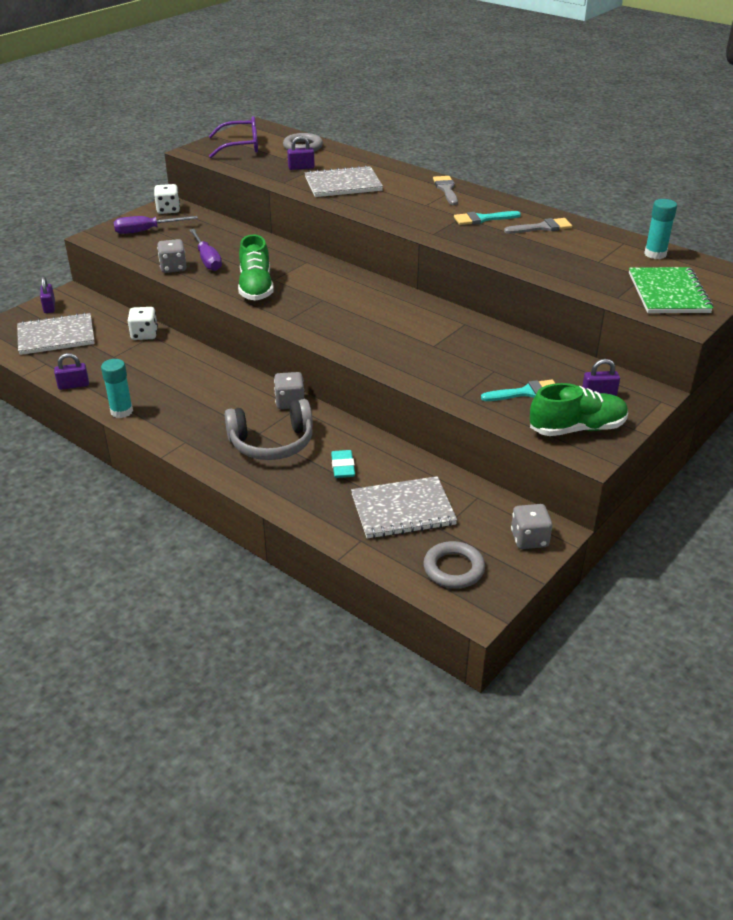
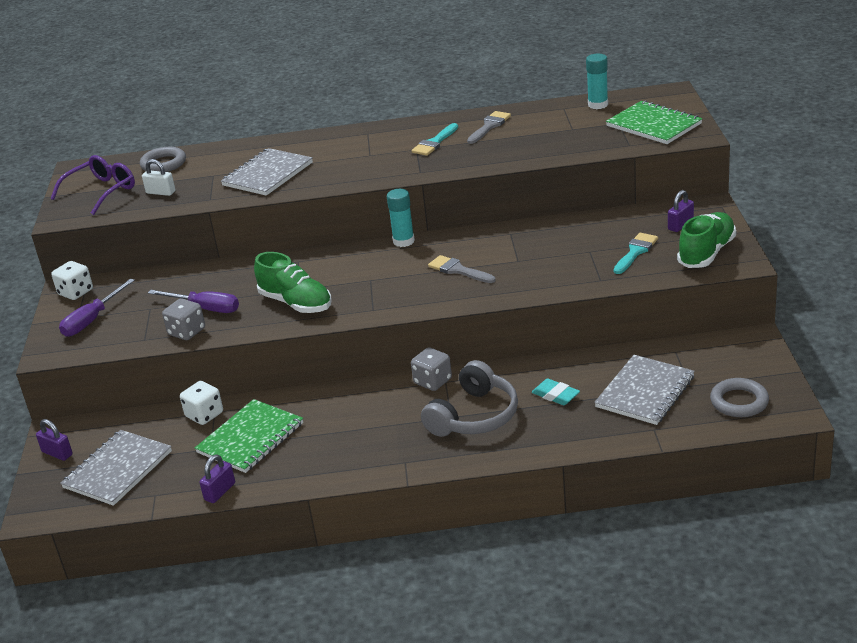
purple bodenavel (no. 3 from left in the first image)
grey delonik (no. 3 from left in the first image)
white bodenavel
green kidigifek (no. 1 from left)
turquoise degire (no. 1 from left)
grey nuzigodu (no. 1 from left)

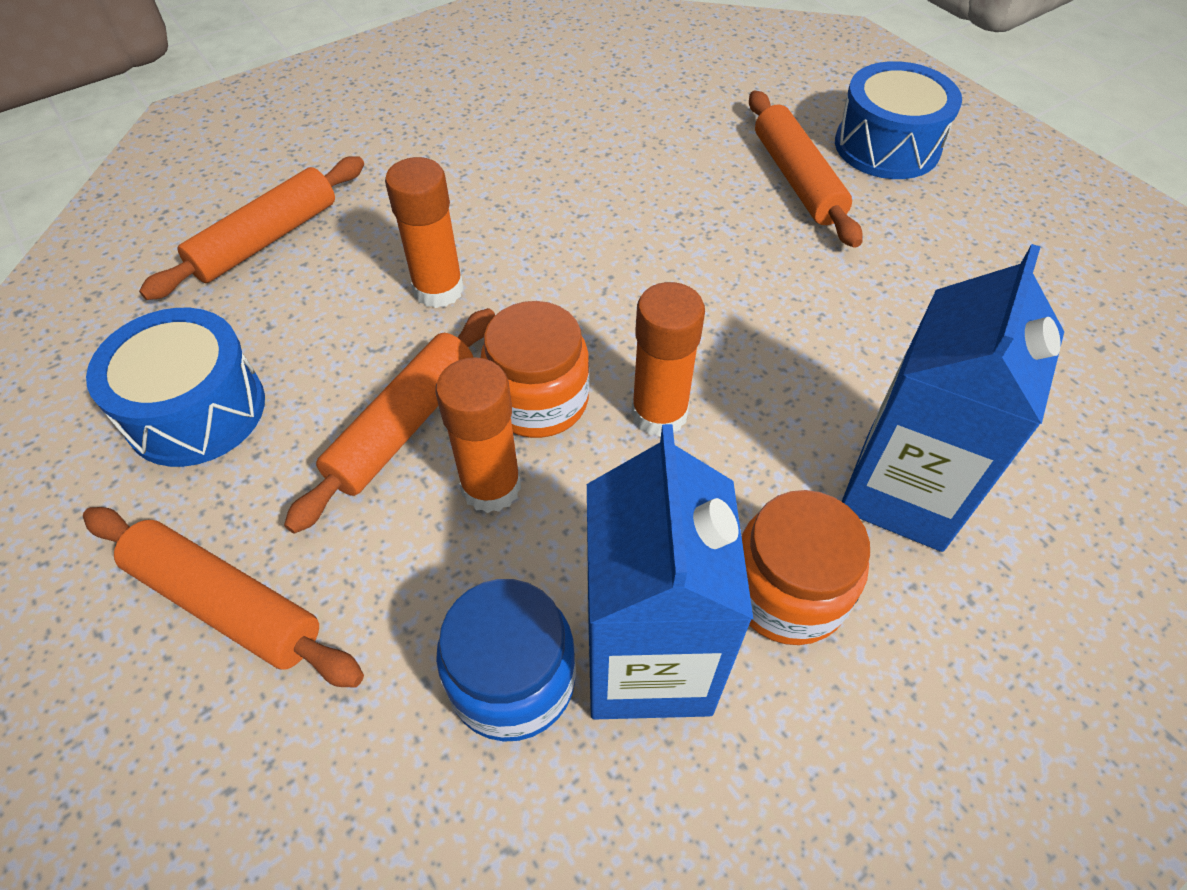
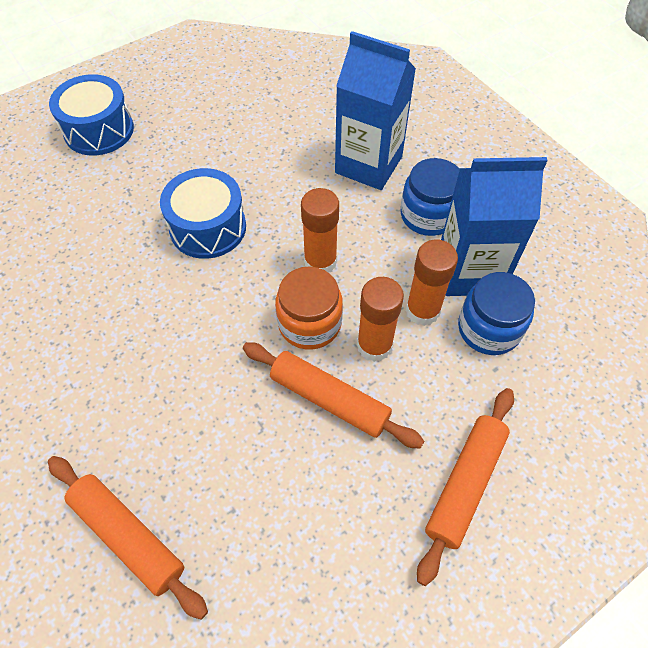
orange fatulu (no. 4 from left in the first image)
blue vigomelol (no. 2 from left)
orange degire (no. 3 from left)
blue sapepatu (no. 1 from left)

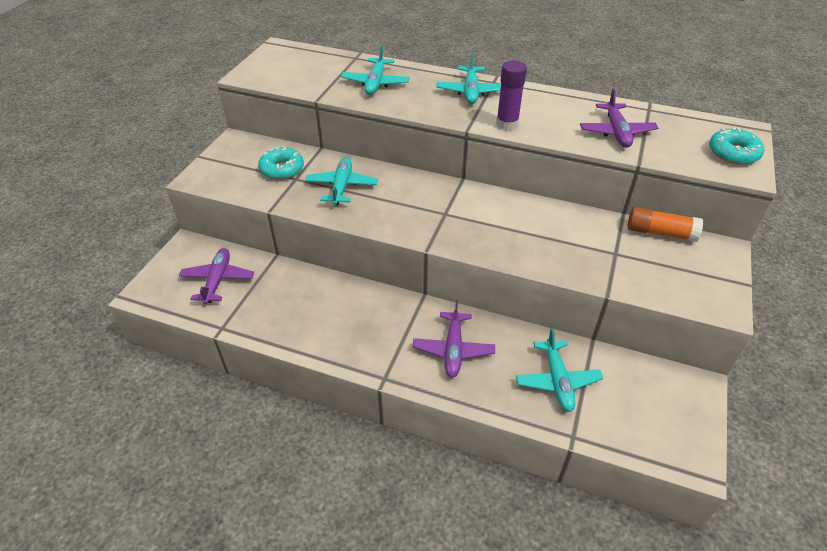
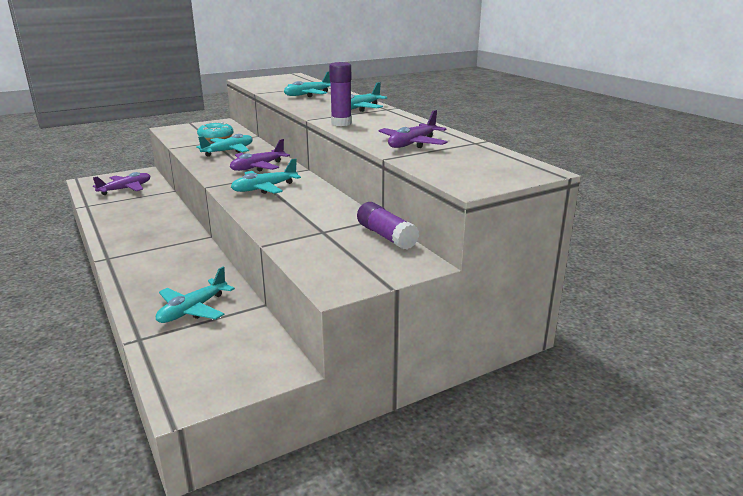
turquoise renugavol (no. 2 from left in the first image)
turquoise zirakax (no. 3 from left)
purple zirakax (no. 2 from left)
purple degire (no. 2 from left)

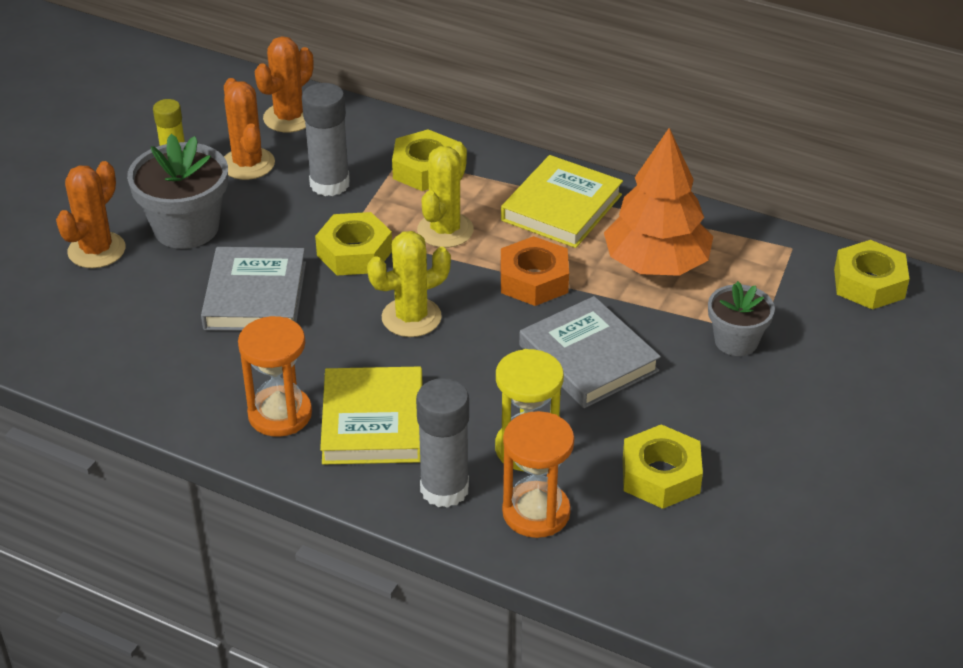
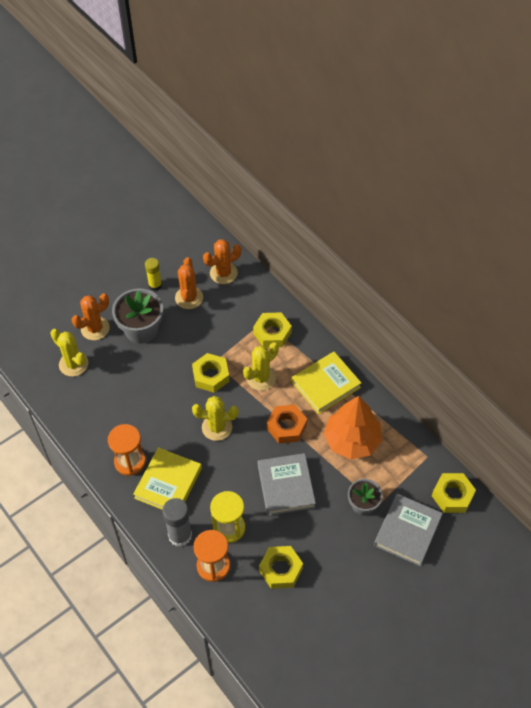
grey degire (no. 1 from left in the first image)
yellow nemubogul (no. 1 from left)
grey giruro (no. 2 from left)

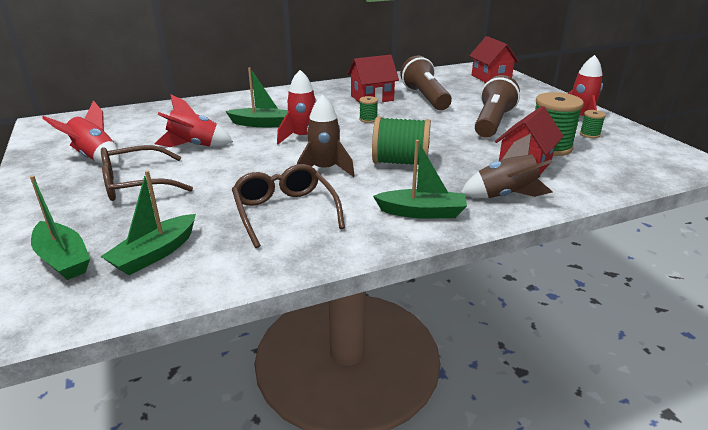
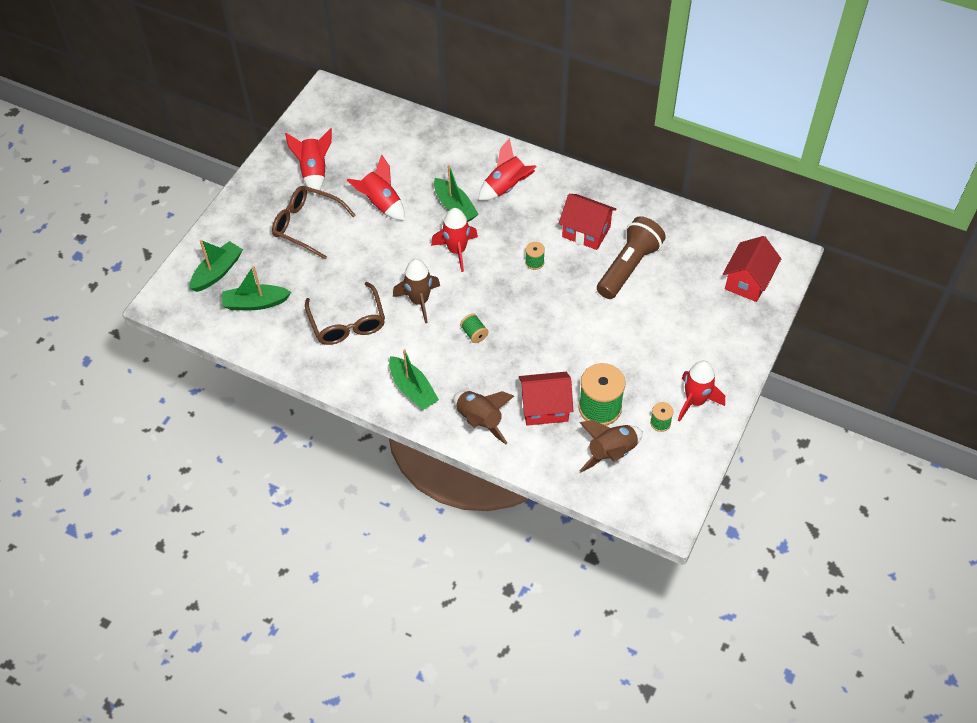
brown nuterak (no. 2 from left in the first image)
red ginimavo (no. 4 from left)
brown ginimavo (no. 3 from left)
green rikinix (no. 1 from left)
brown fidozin (no. 2 from left)
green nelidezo (no. 1 from left)

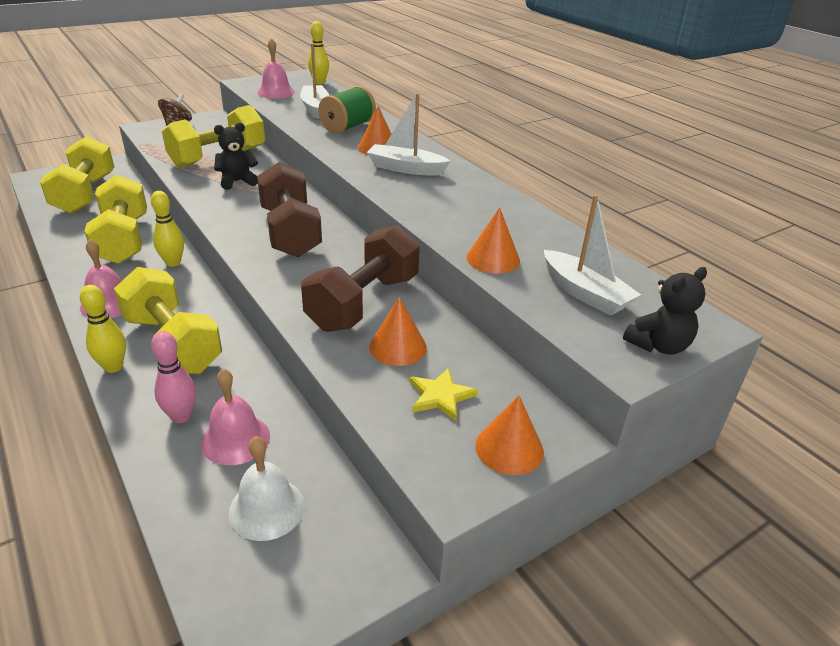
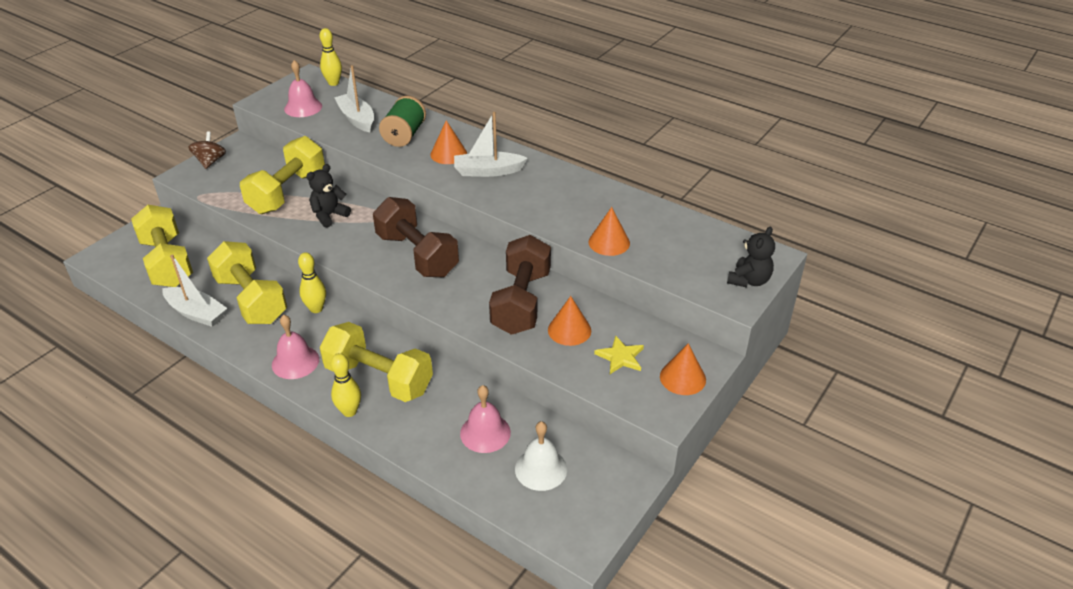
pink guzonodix
white rikinix (no. 1 from left)

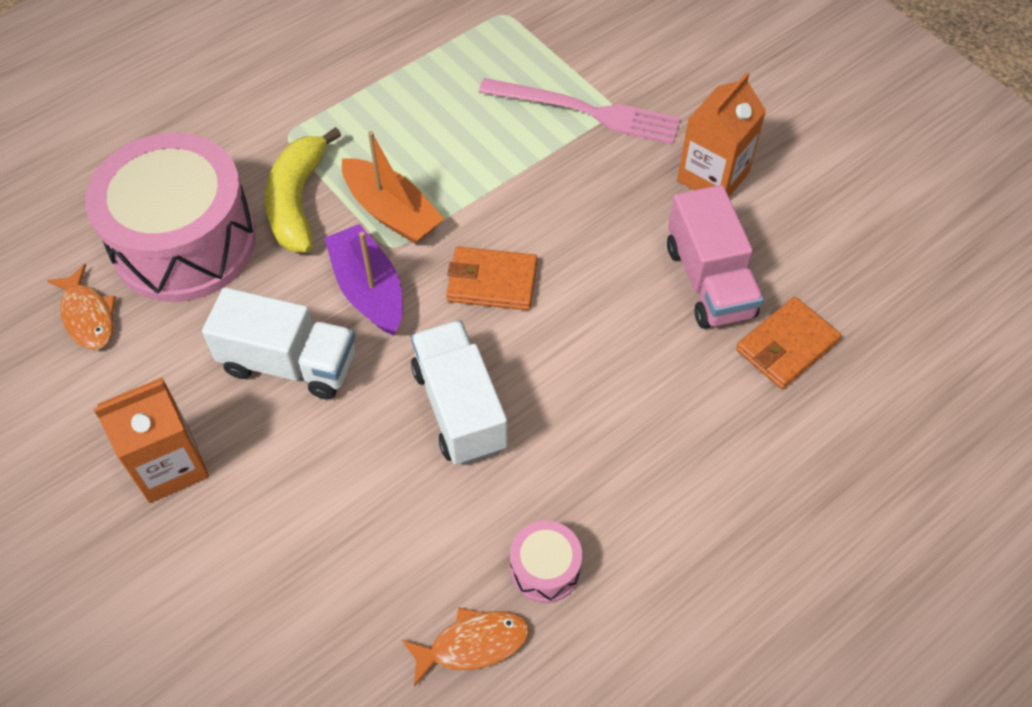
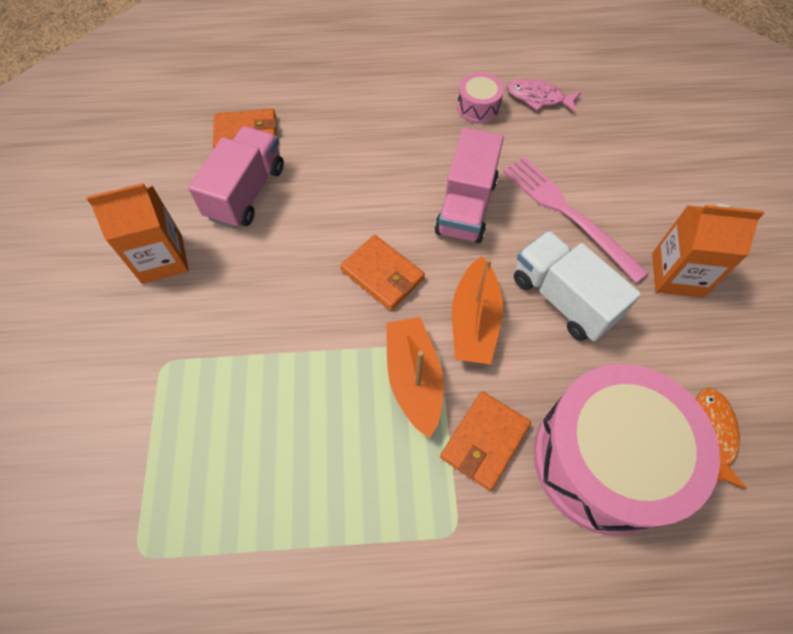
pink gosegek
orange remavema (no. 3 from left)
orange rikinix (no. 2 from left)
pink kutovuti
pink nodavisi (no. 2 from left)

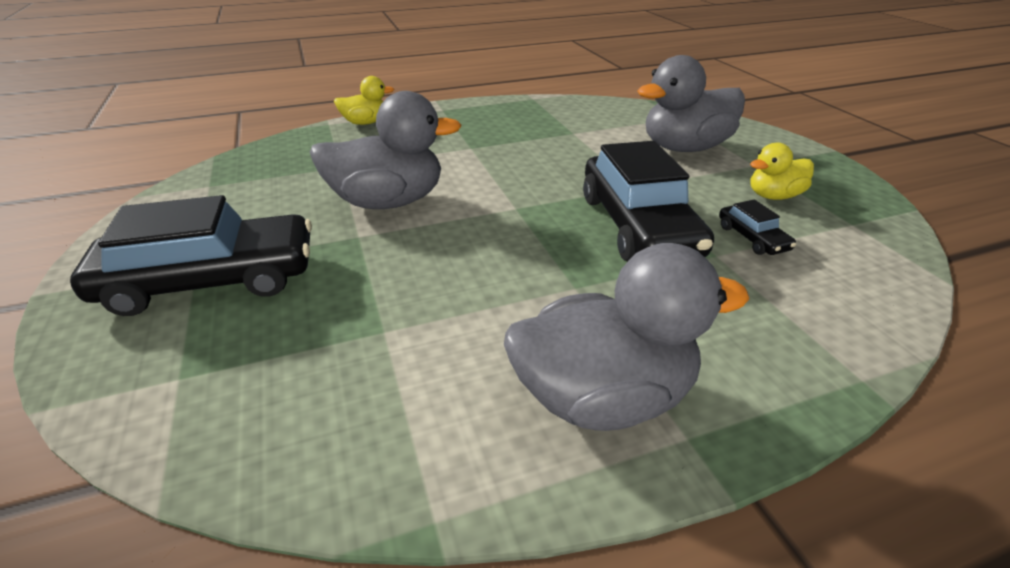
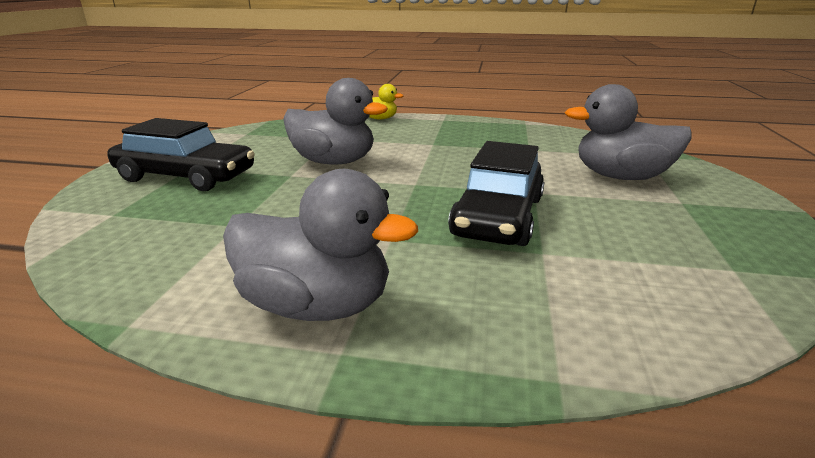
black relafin (no. 3 from left in the first image)
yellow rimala (no. 2 from left in the first image)

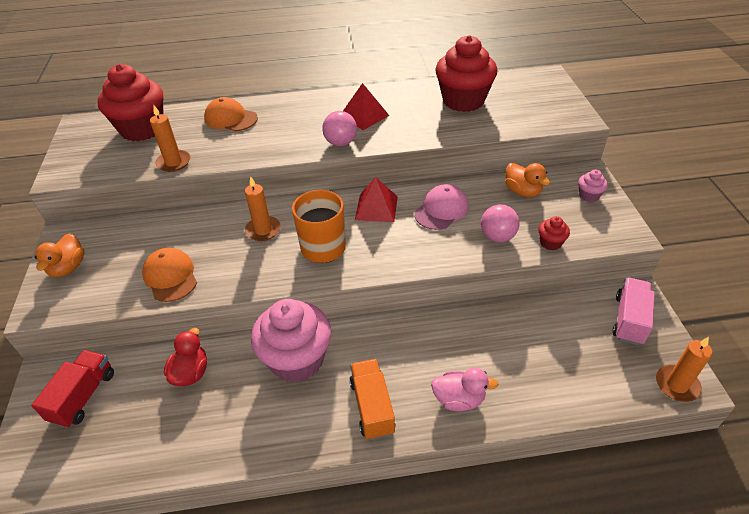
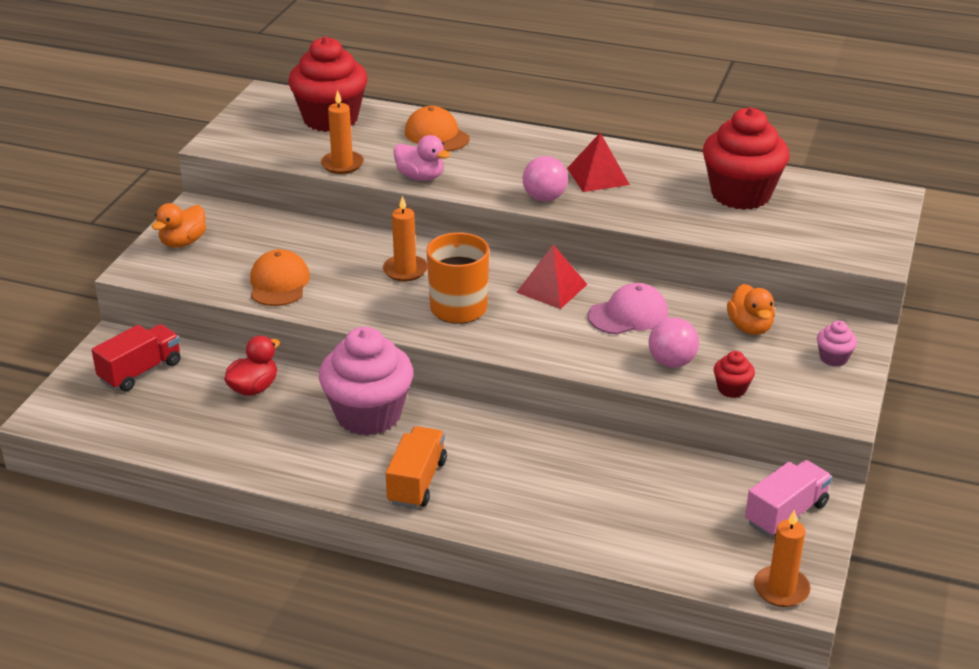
pink rimala

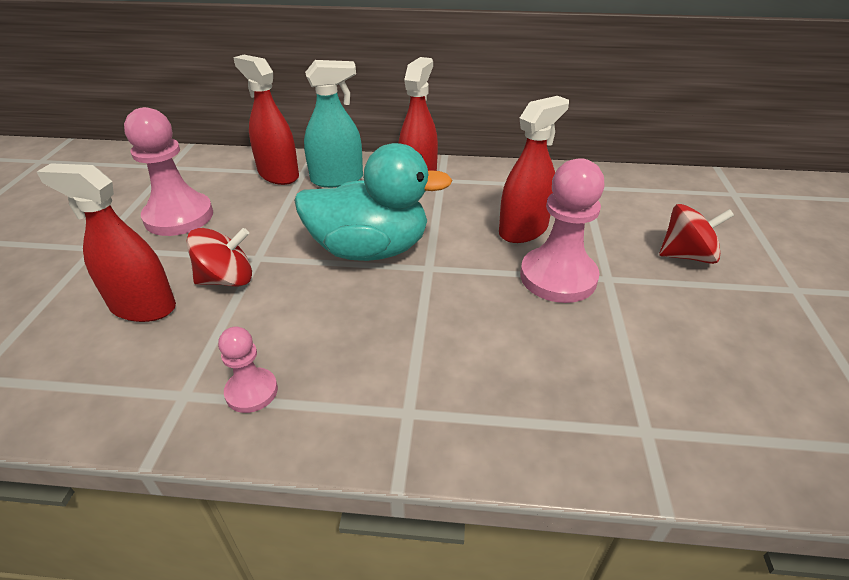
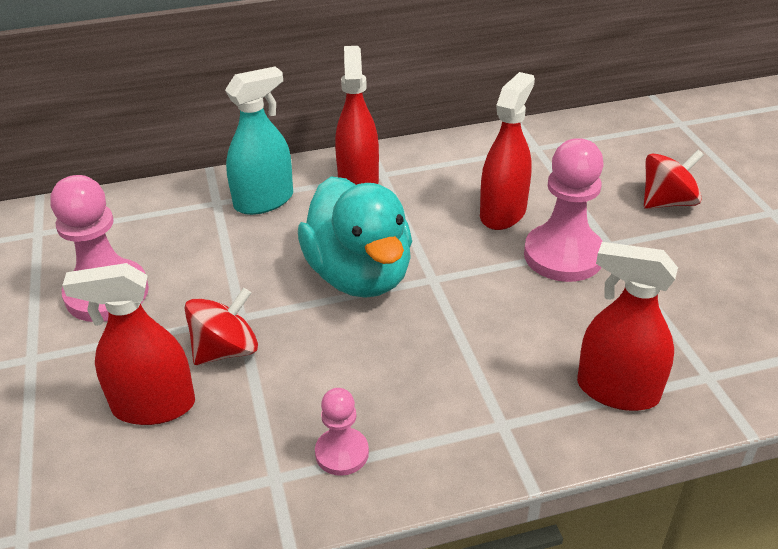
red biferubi (no. 4 from left)
turquoise rimala

